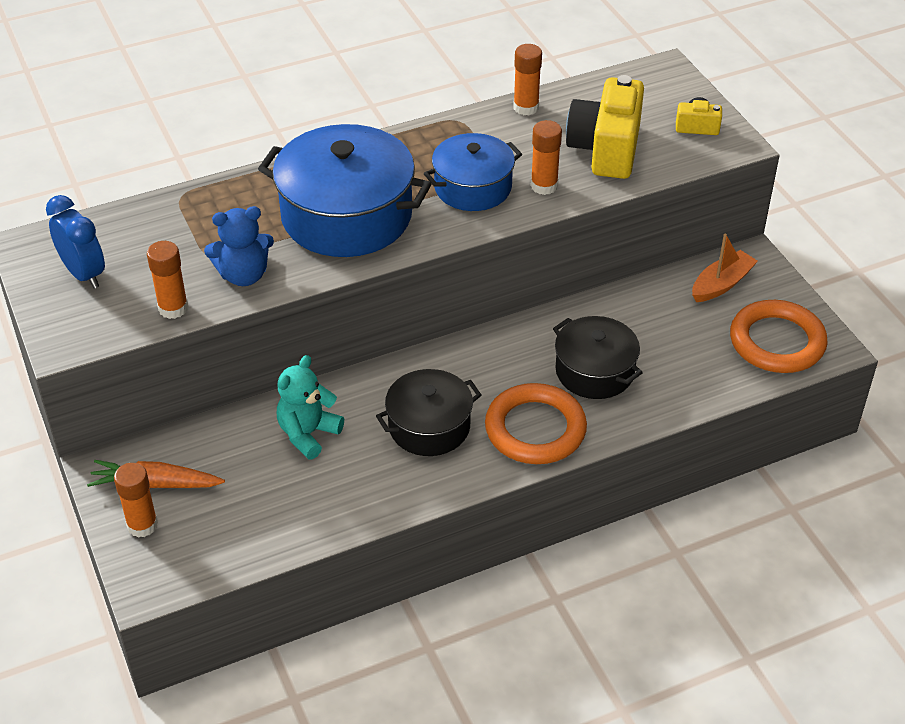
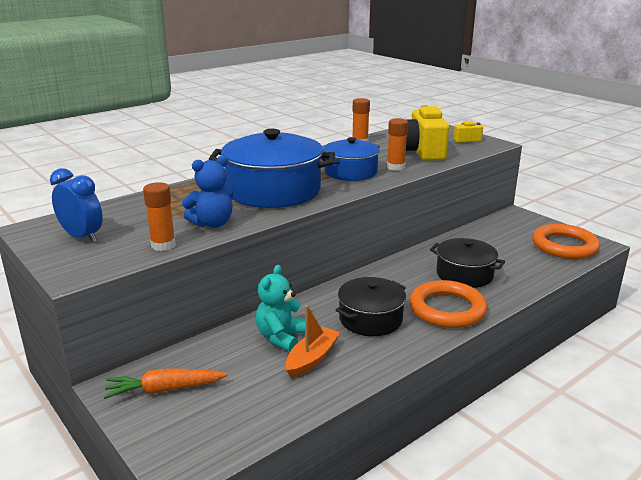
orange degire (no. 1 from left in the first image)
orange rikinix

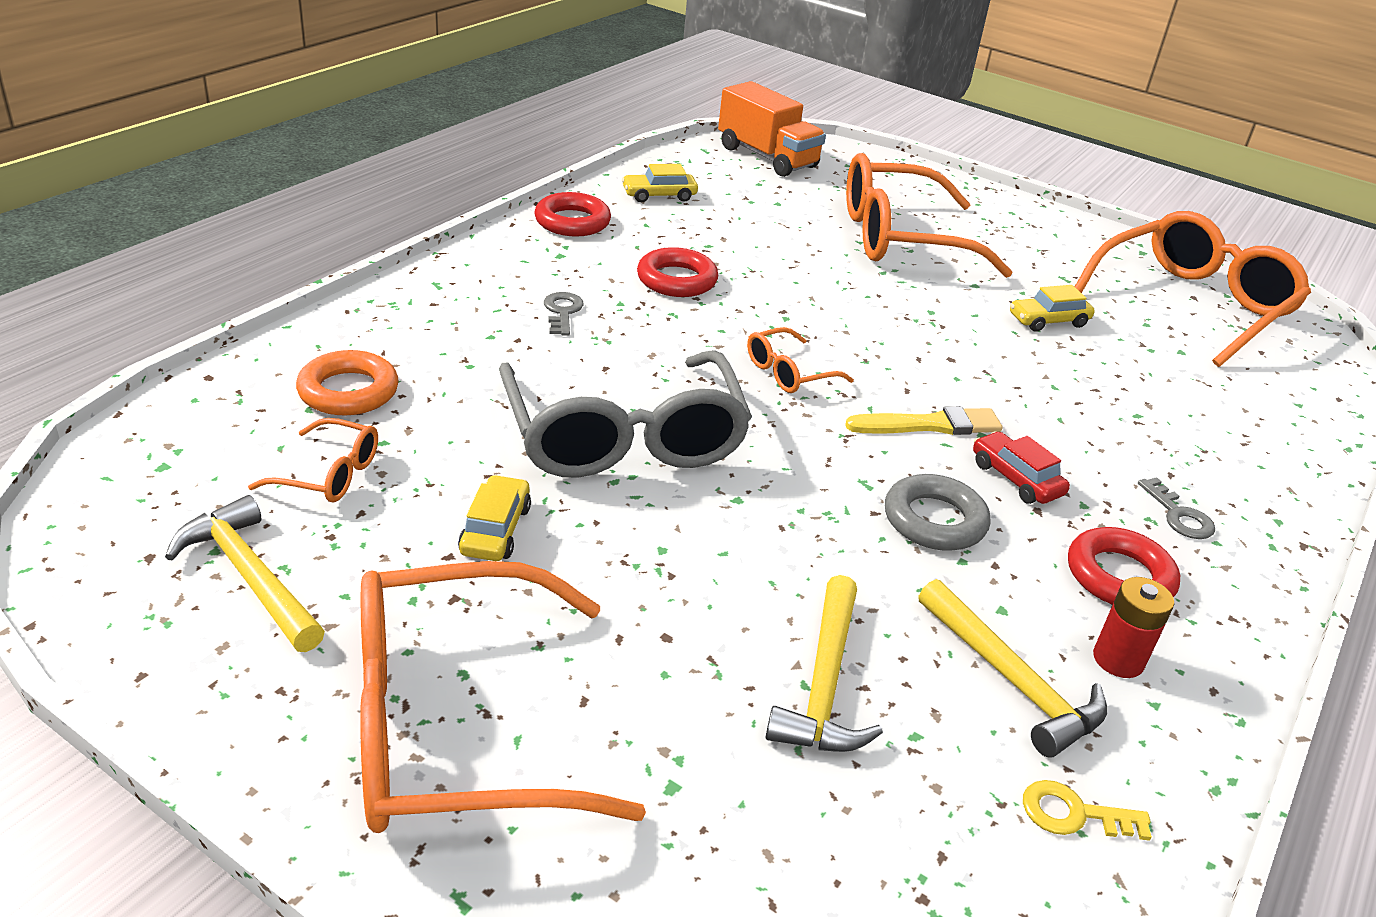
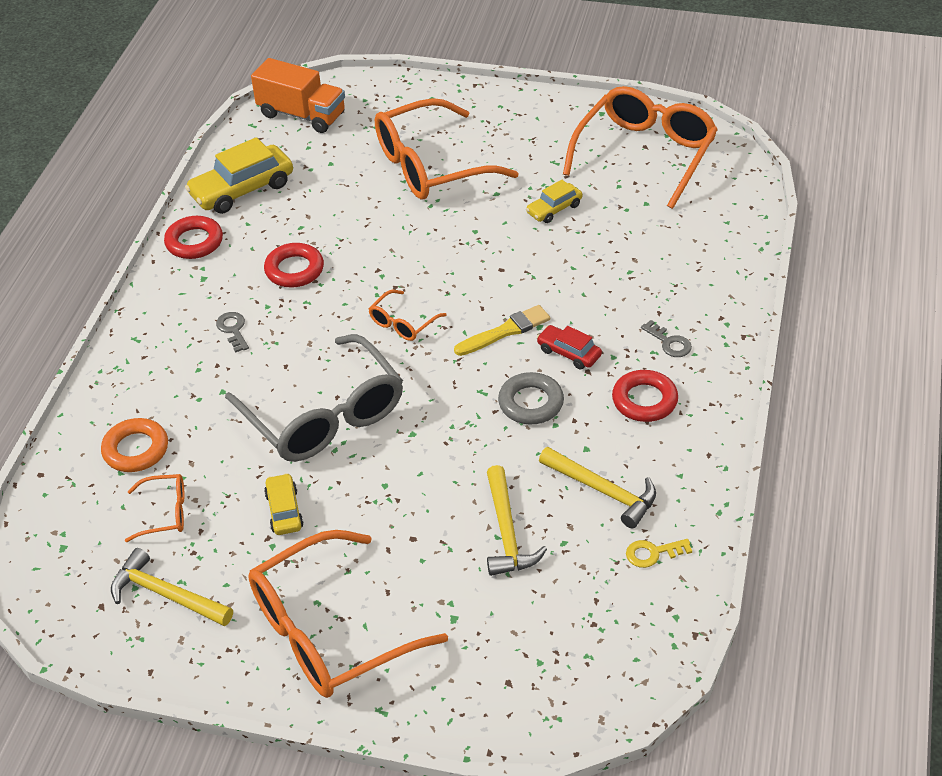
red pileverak
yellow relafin (no. 1 from left)

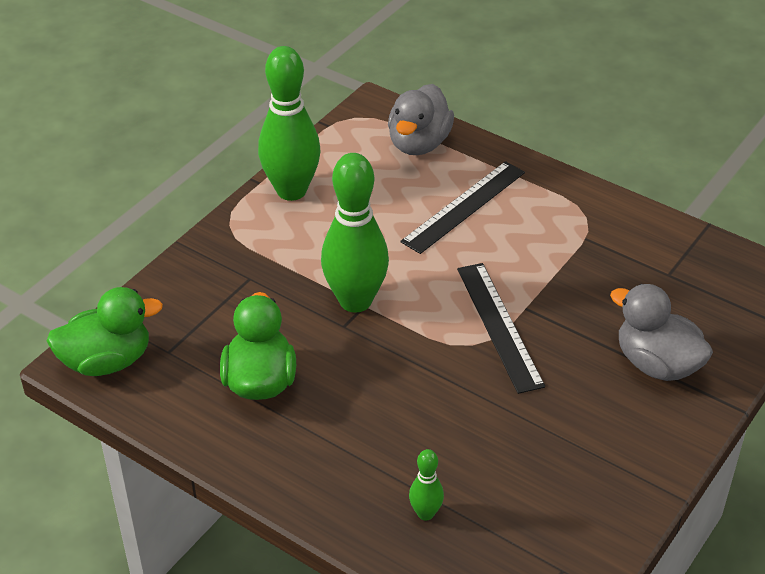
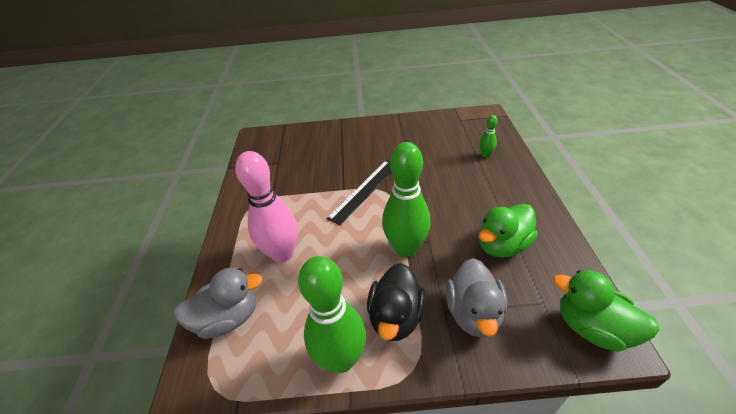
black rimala
grey rimala (no. 2 from left)
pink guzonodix

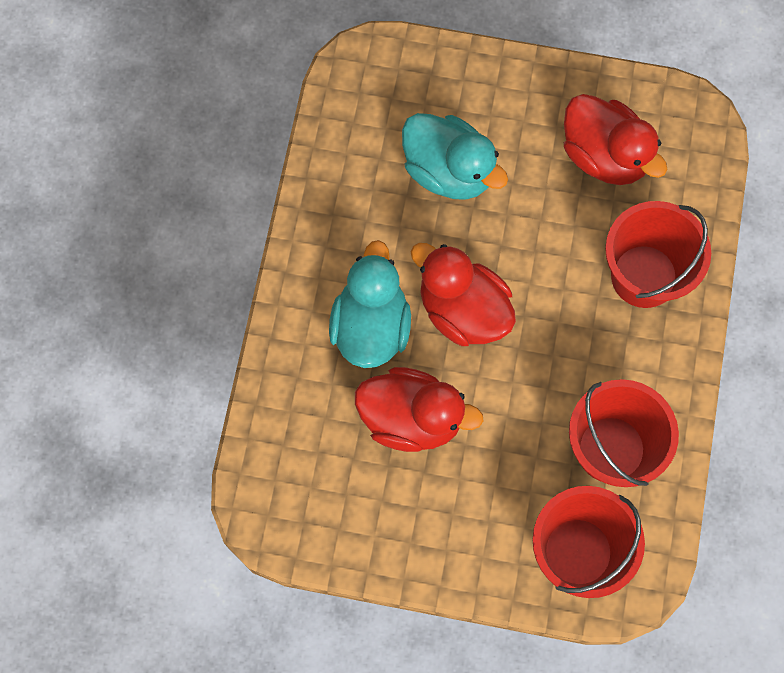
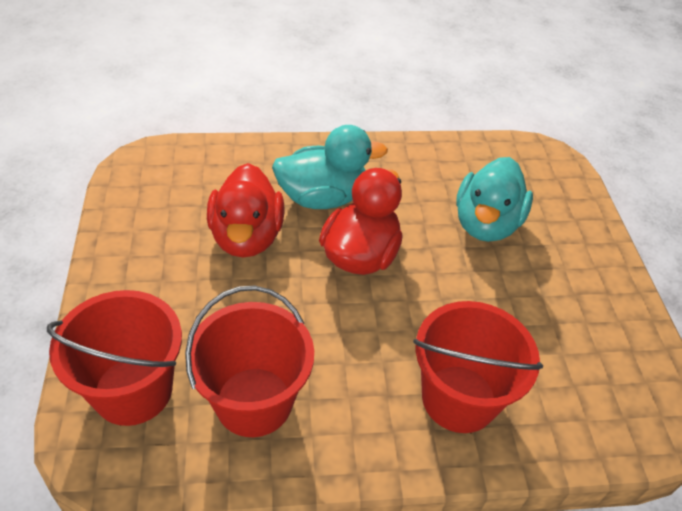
red rimala (no. 3 from left in the first image)

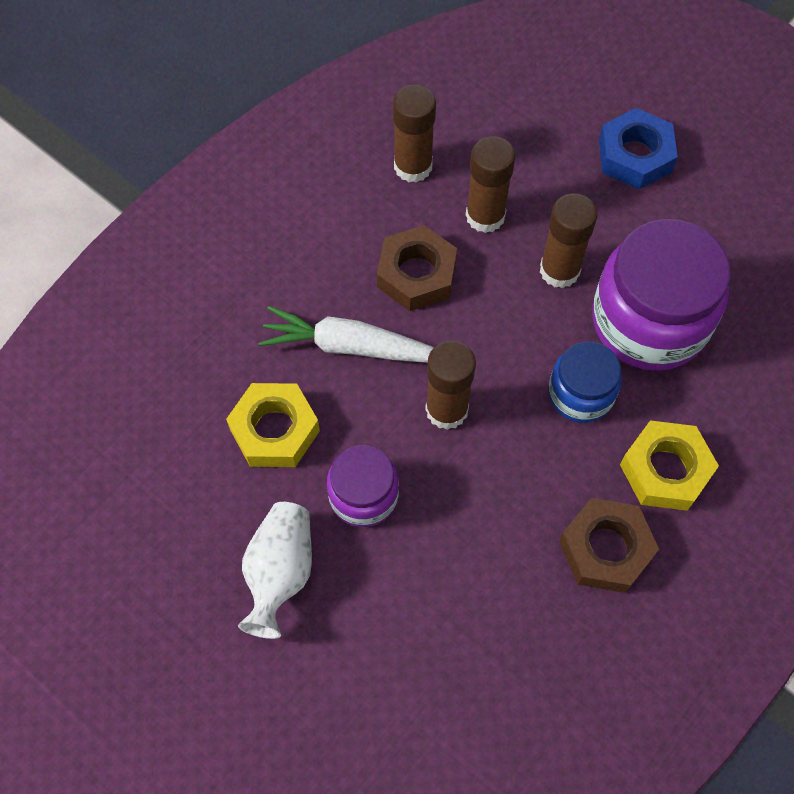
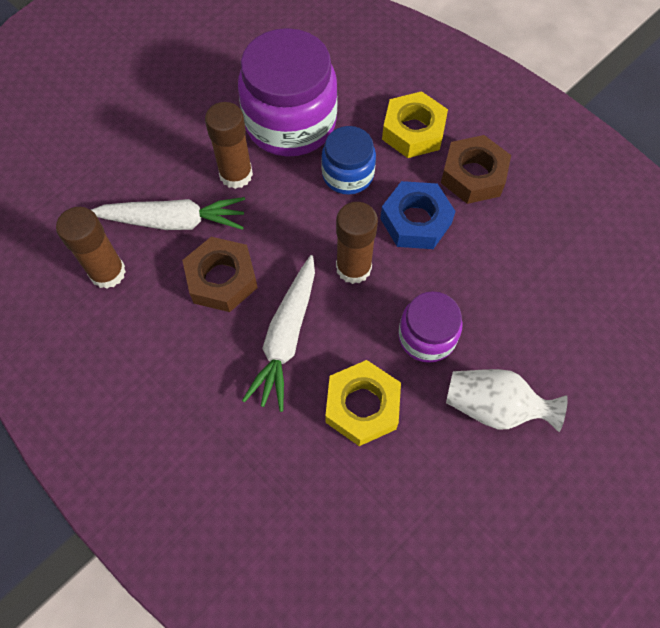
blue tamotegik
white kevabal (no. 1 from left)

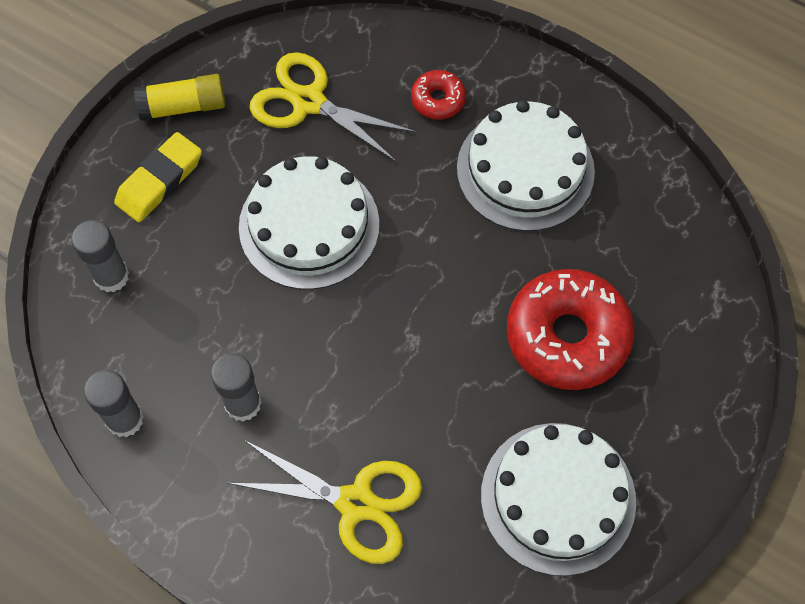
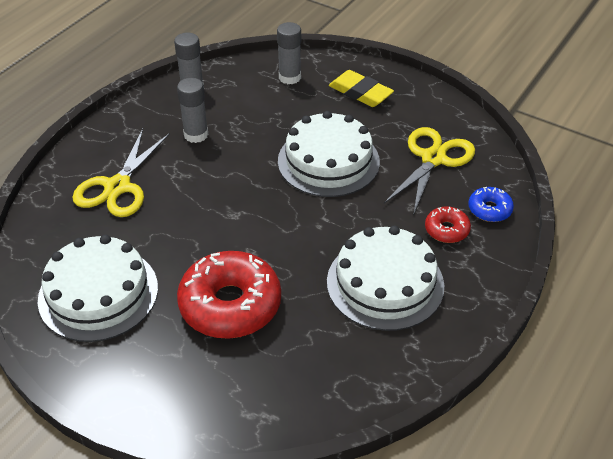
yellow degire
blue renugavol

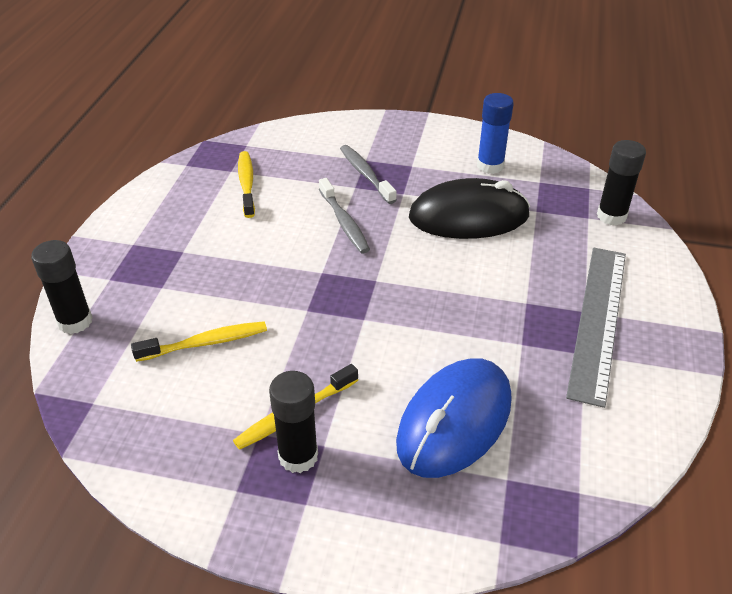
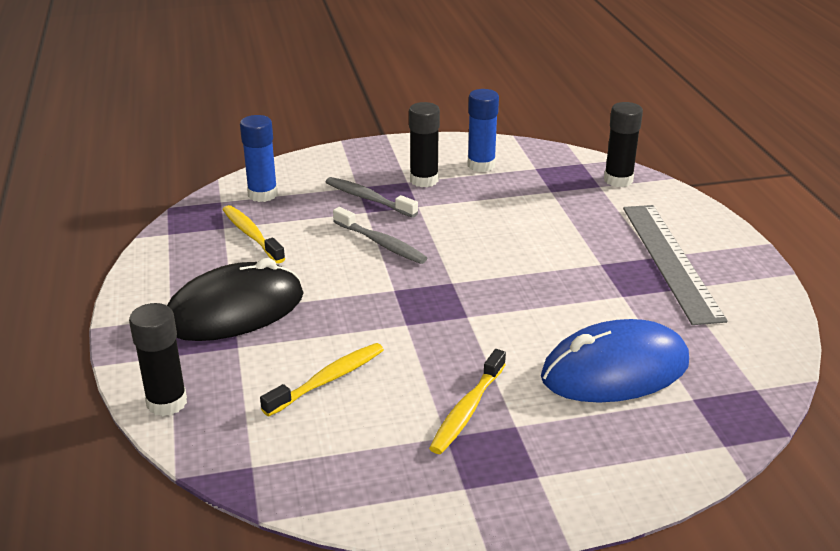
blue degire (no. 1 from left)
black degire (no. 2 from left)
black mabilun
blue mabilun

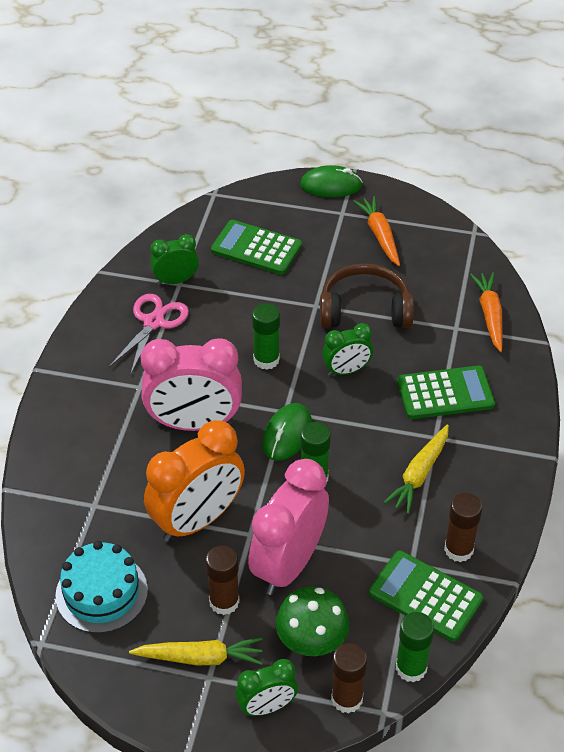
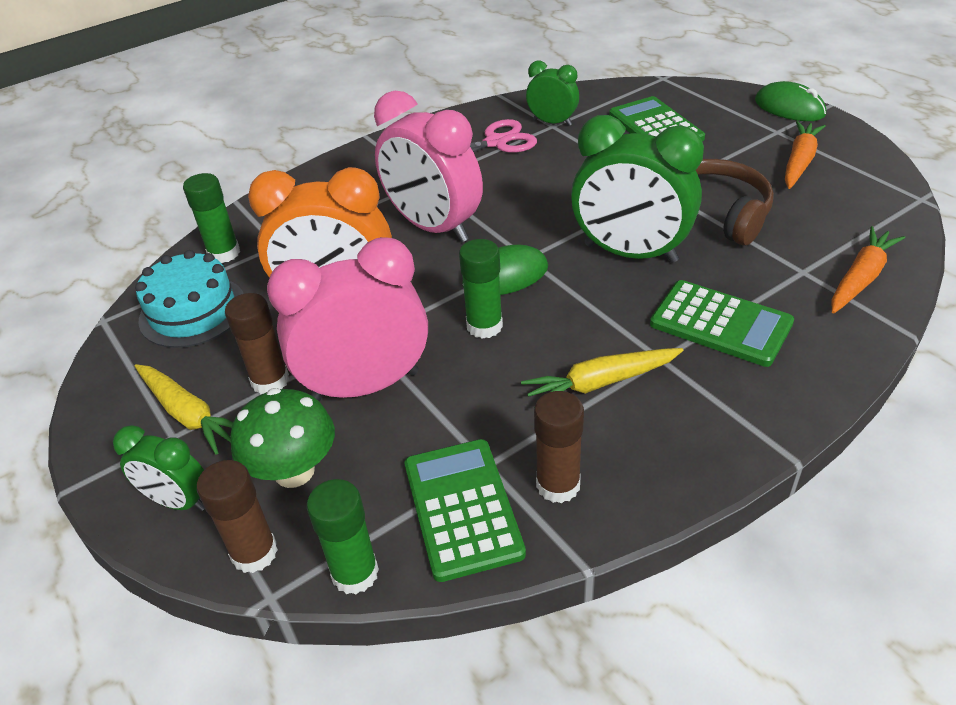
green degire (no. 1 from left)
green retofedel (no. 3 from left)

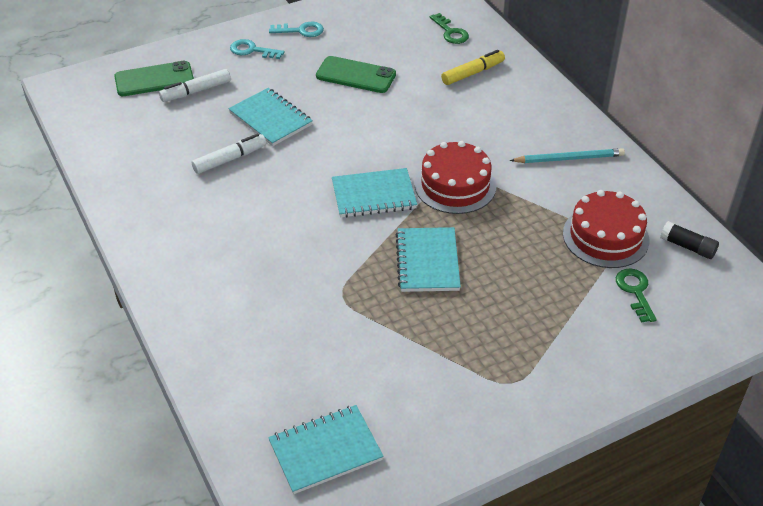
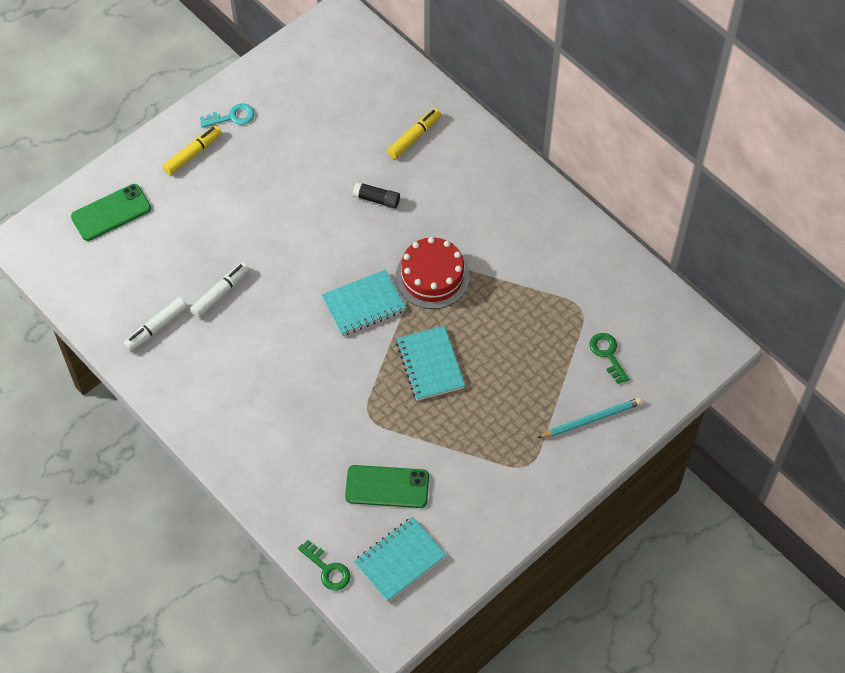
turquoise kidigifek (no. 1 from left in the first image)
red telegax (no. 2 from left in the first image)
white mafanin (no. 1 from left)
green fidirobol (no. 2 from left)
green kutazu (no. 1 from left)
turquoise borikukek
black degire
yellow mafanin (no. 1 from left)

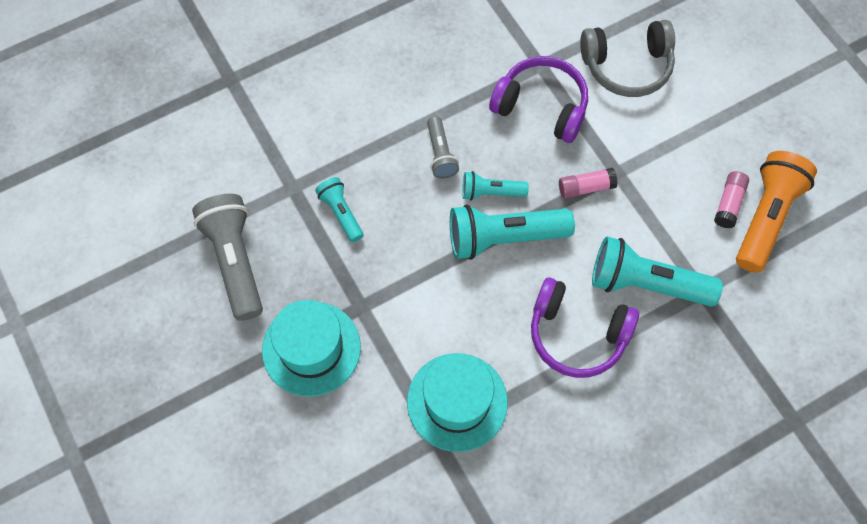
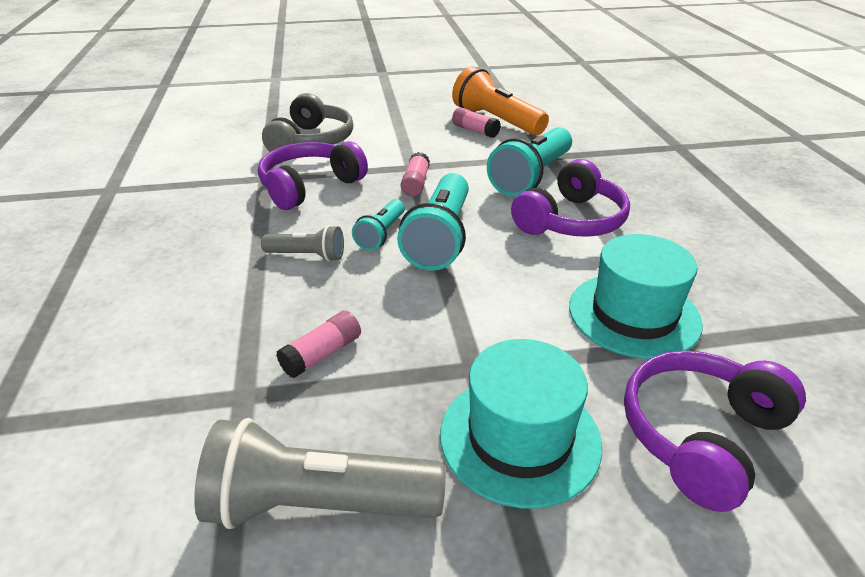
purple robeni (no. 3 from left)
pink degire (no. 1 from left)

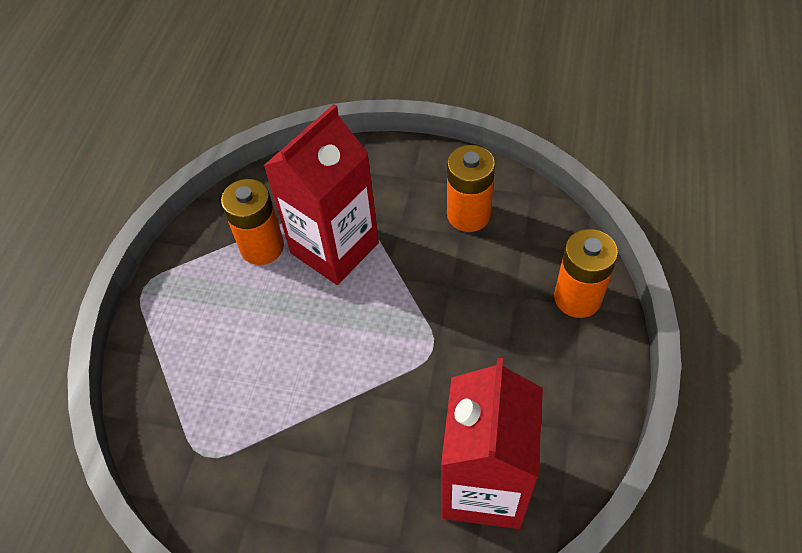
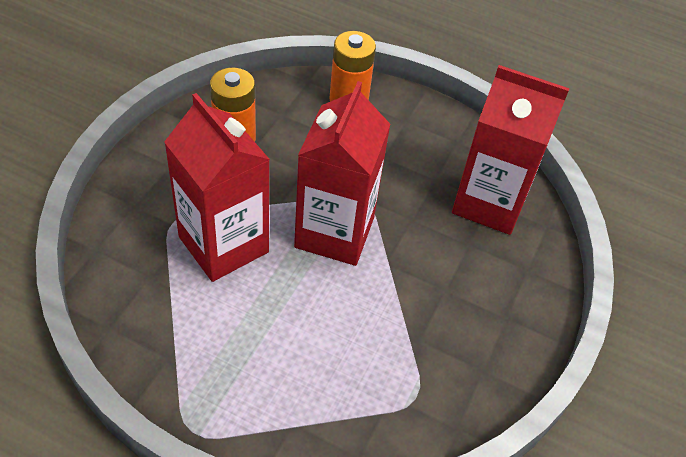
orange pileverak (no. 1 from left in the first image)
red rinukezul (no. 2 from left)

